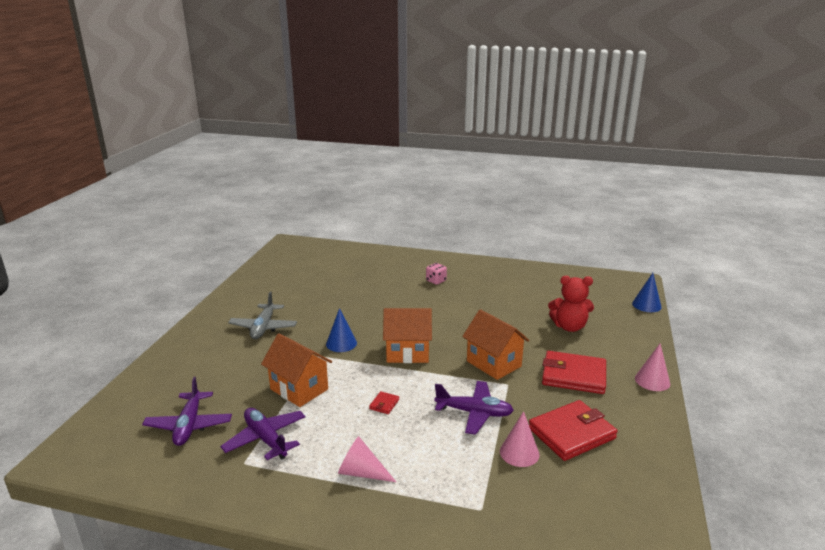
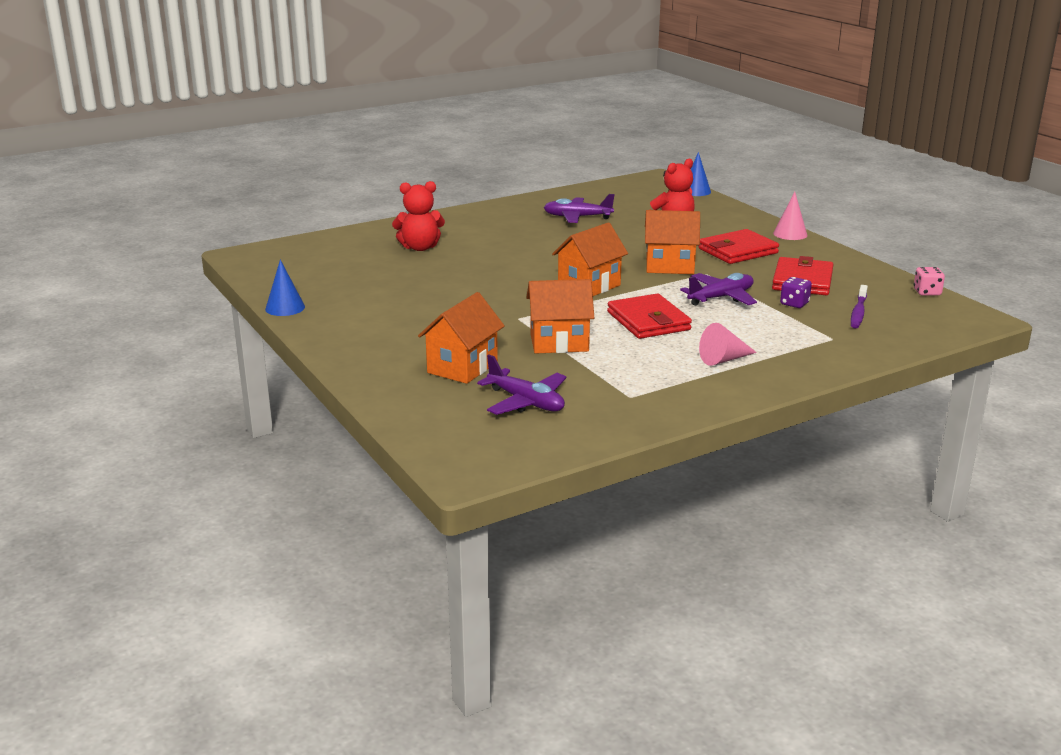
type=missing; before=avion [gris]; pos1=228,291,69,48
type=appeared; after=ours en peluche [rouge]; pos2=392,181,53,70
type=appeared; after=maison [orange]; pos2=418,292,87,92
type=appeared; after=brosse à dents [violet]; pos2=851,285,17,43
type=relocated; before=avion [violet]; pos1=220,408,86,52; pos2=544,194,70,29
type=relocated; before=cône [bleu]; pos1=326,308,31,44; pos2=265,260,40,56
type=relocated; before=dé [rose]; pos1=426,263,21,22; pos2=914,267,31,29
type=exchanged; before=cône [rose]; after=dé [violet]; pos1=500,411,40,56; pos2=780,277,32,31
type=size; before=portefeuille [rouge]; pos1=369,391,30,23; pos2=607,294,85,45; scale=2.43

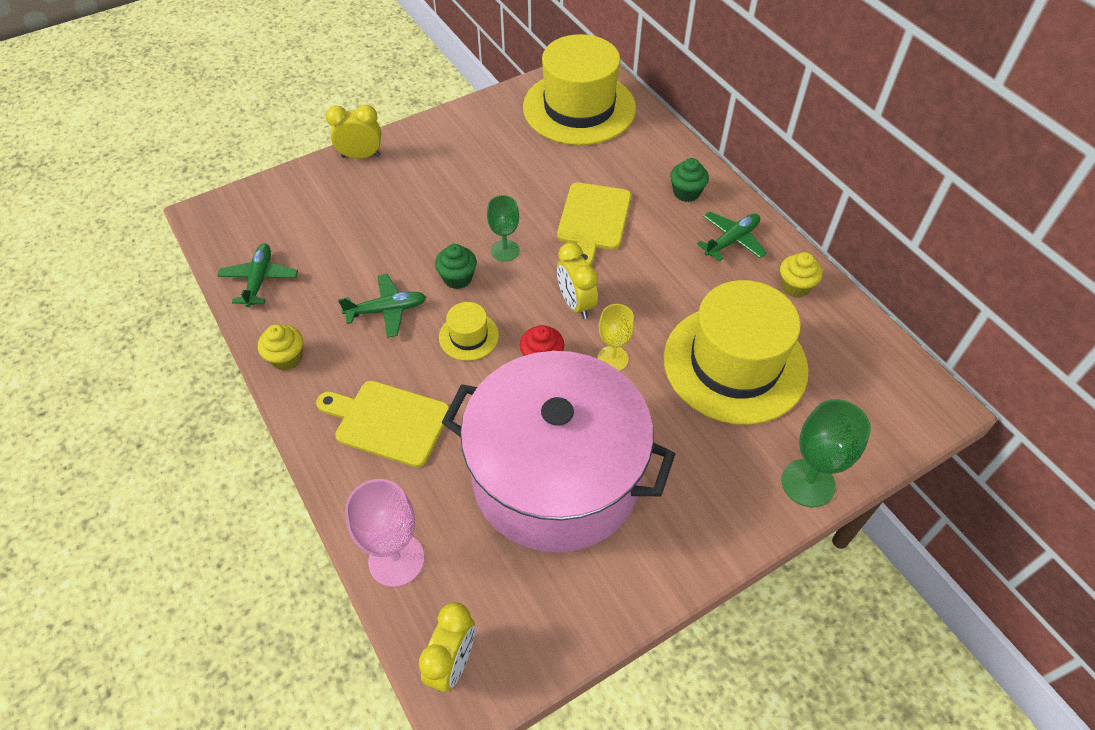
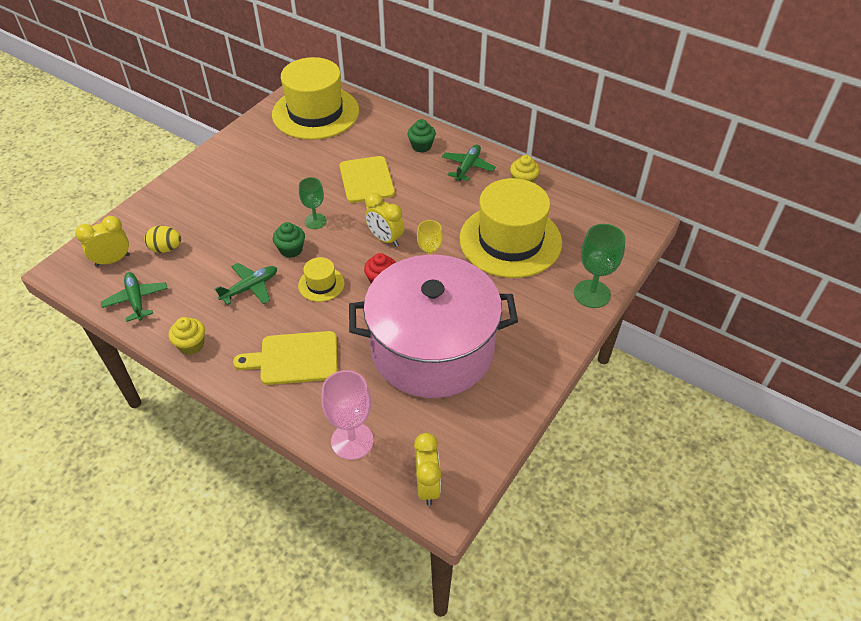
type=appeared; after=œuf [jaune]; pos2=144,226,37,27
type=relocated; before=réveil [jaune]; pos1=326,105,55,54; pos2=75,216,55,51

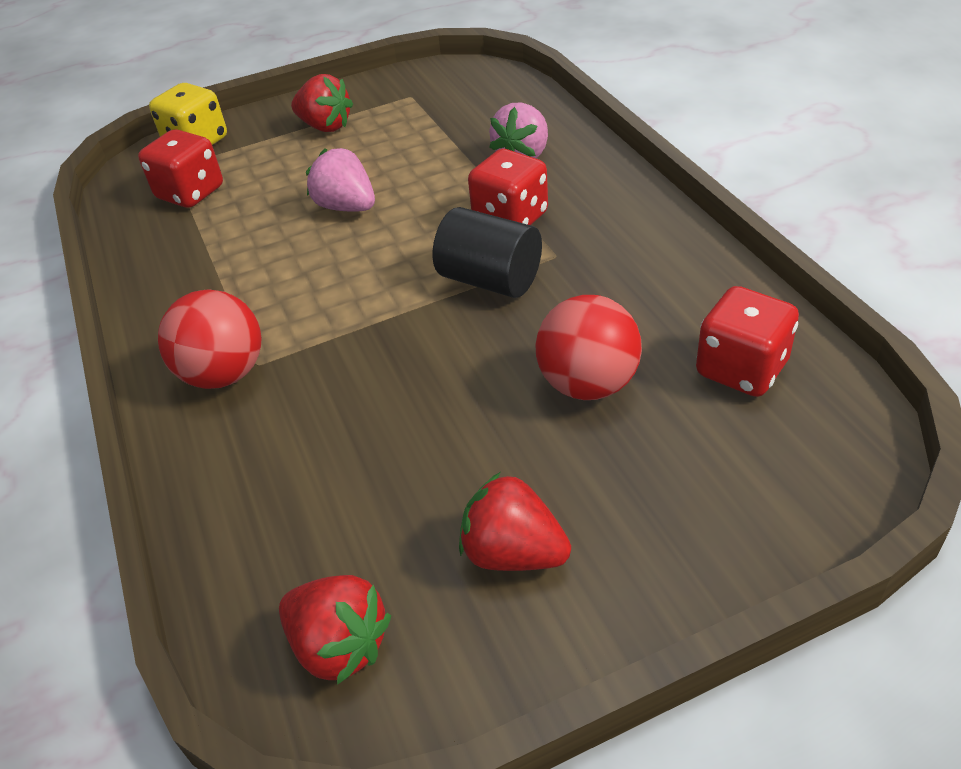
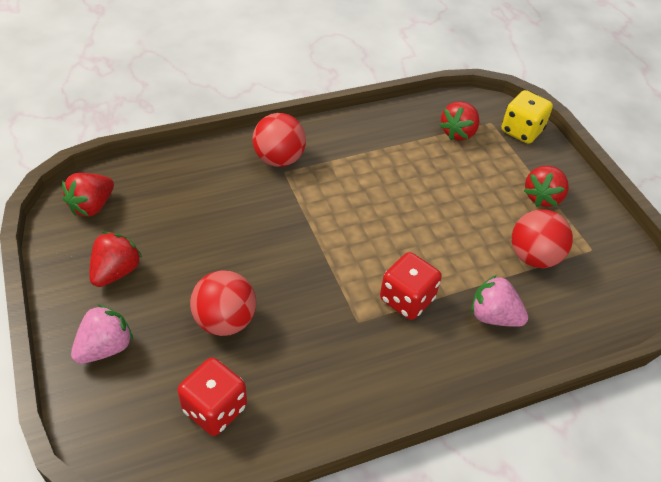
type=missing; before=cylindre [noir]; pos1=433,207,109,91
type=appeared; after=balle [rouge]; pos2=512,209,61,59
type=relocated; before=fraise [rose]; pos1=306,148,69,64; pos2=71,304,62,60
type=exchanged; before=dé [rouge]; after=fraise [rouge]; pos1=138,129,85,79; pos2=439,102,41,38

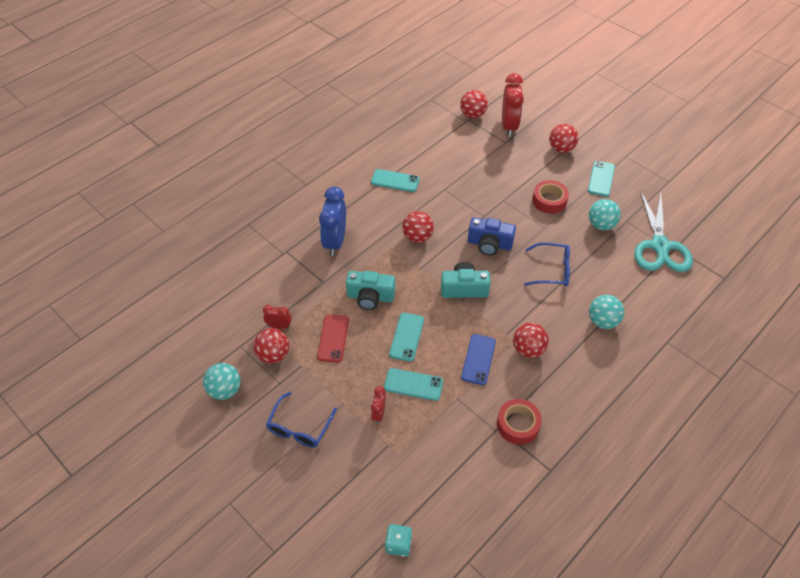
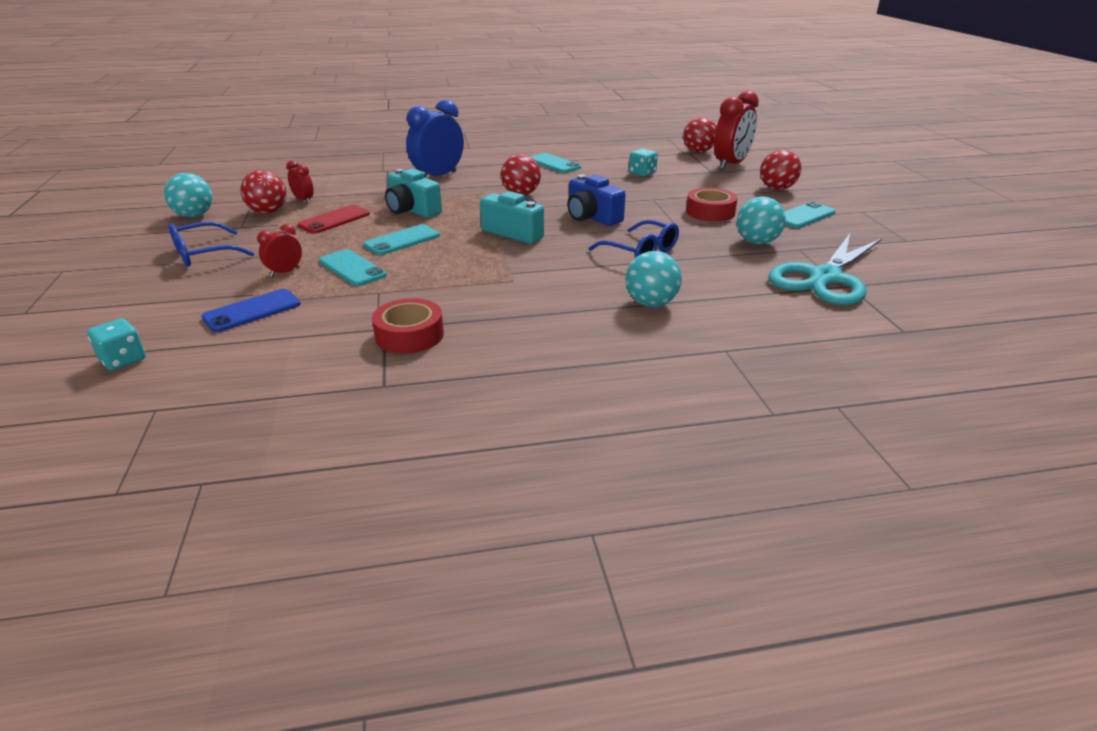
type=missing; before=balle [rouge]; pos1=513,323,36,35
type=appeared; after=dé [turquoise]; pos2=629,148,29,29
type=relocated; before=téléphone [bleu]; pos1=461,334,35,51; pos2=202,289,99,43

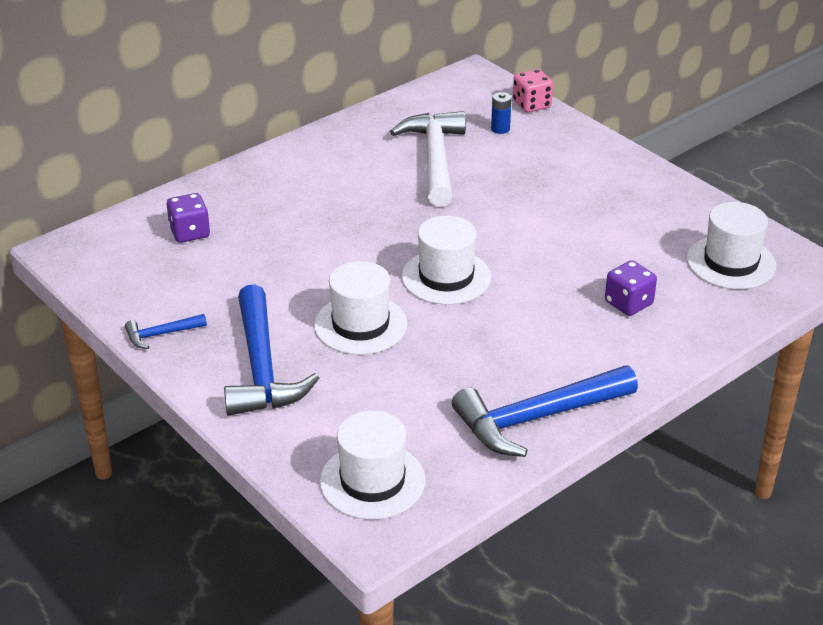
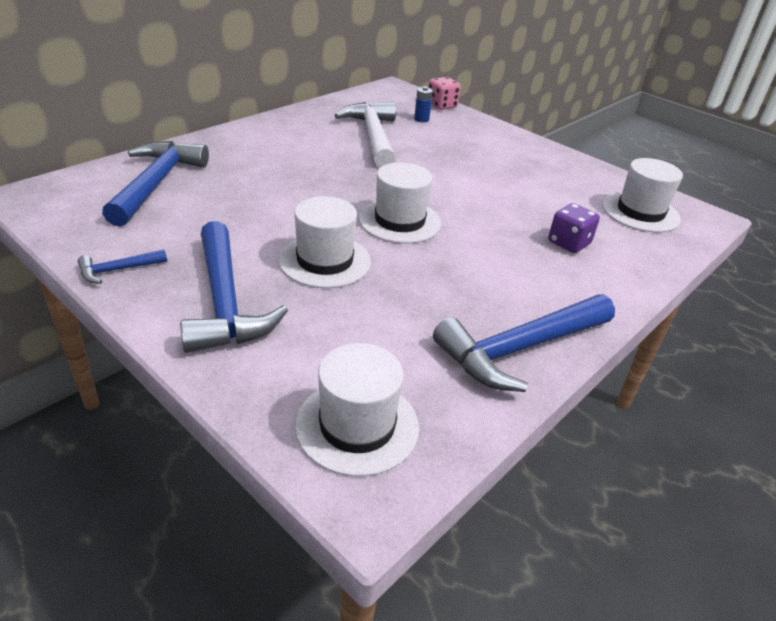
type=exchanged; before=dé [violet]; after=marteau [bleu]; pos1=167,193,43,50; pos2=102,141,107,86

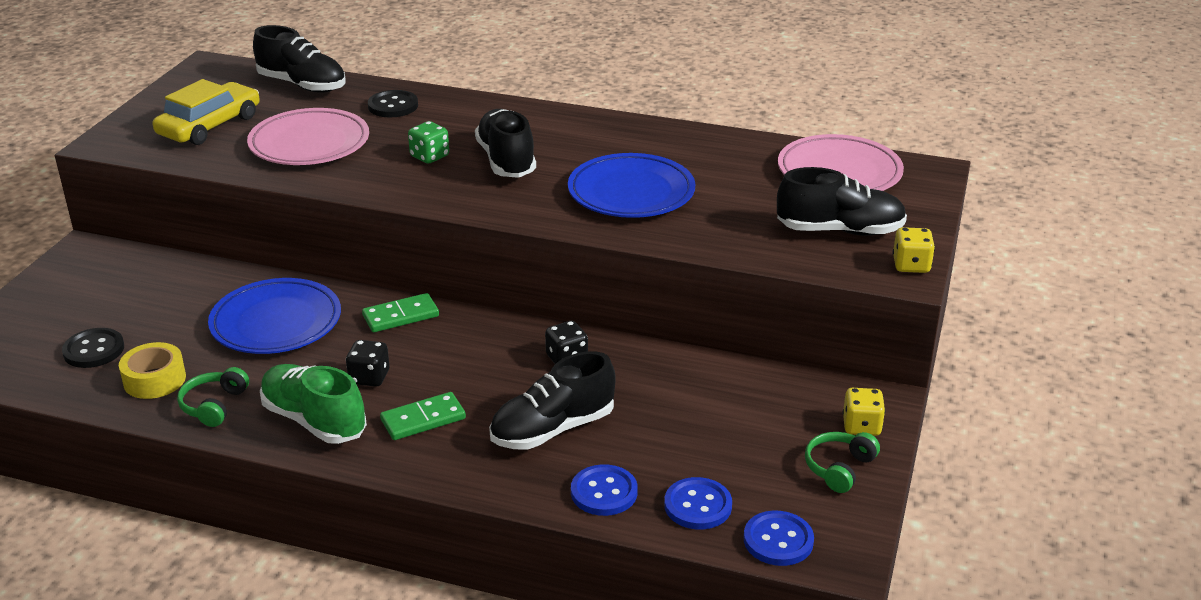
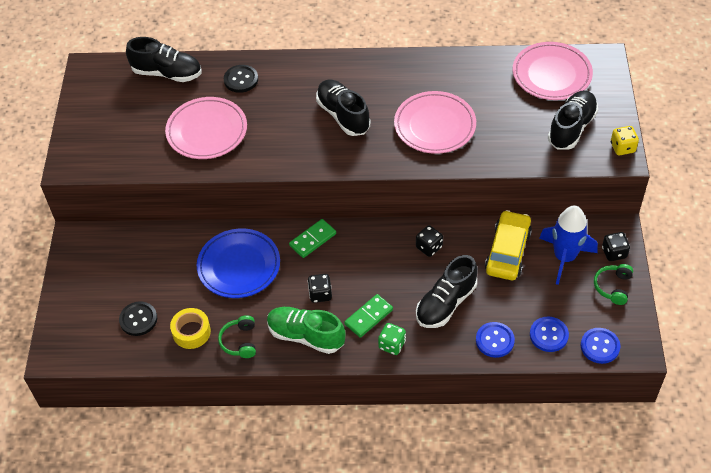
type=appeared; after=fusée [bleu]; pos2=539,205,59,80
type=relocated; before=voiture [jaune]; pos1=153,79,107,66; pos2=485,210,47,70
type=relocated; before=dé [vert]; pos1=408,121,41,43; pos2=378,323,28,32
type=colour; before=assiette [bleu]; after=assiette [rose]; pos1=568,153,127,65; pos2=394,91,82,63
type=colour; before=dé [jaune]; after=dé [noir]; pos1=843,388,42,48; pos2=602,232,28,29
type=spun; before=chaussure [noir]; pos1=777,167,130,69; pos2=548,90,50,60; turn=-45

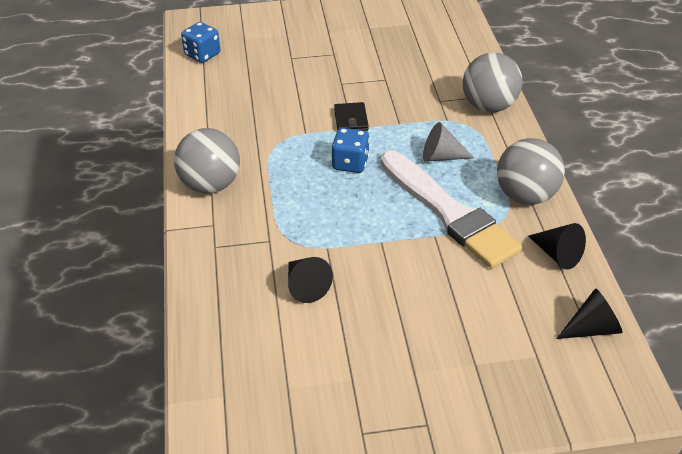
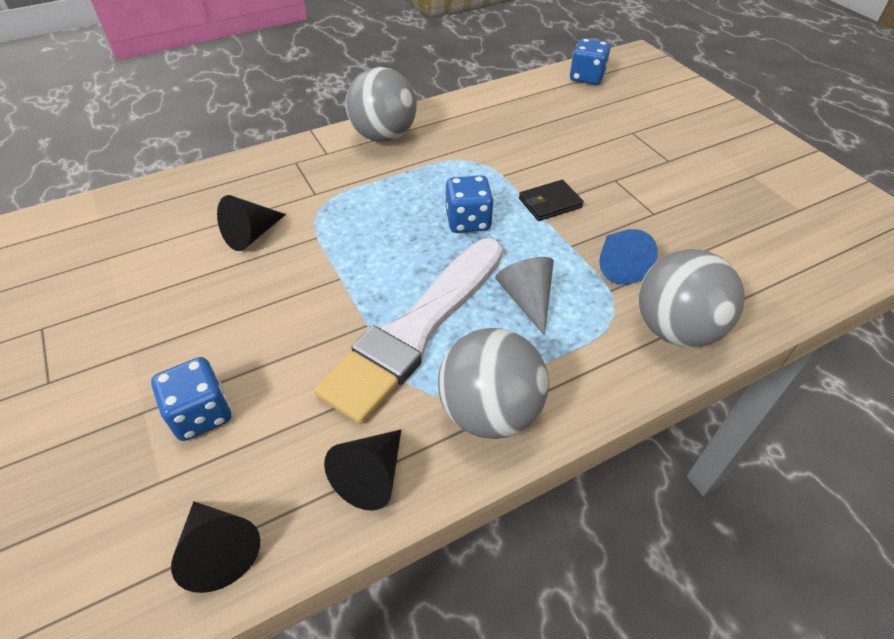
type=appeared; after=dé [bleu]; pos2=151,357,80,84
type=appeared; after=cône [bleu]; pos2=599,229,59,56

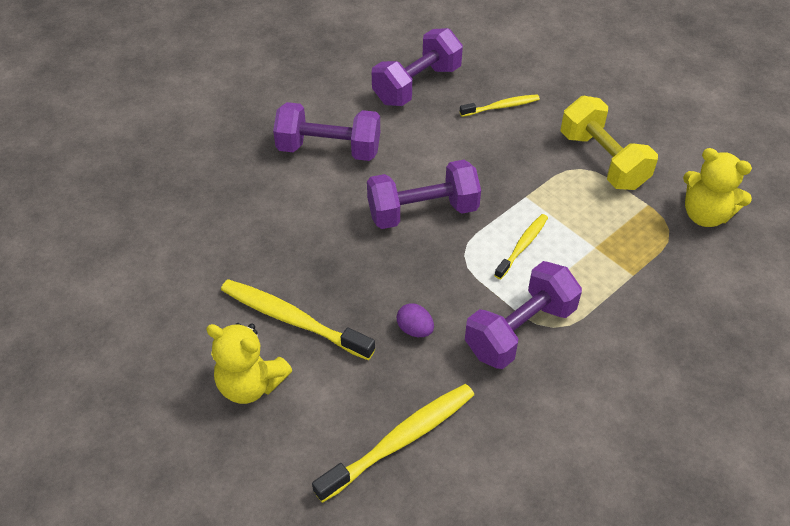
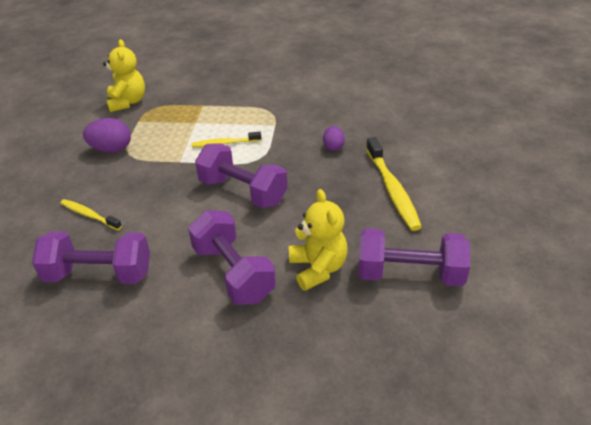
type=missing; before=brosse à dents [jaune]; pos1=312,384,162,119
type=relocated; before=ours en peluche [jaune]; pos1=206,323,86,81; pos2=289,189,59,102
type=relocated; before=haltère [violet]; pos1=465,261,117,108; pos2=358,228,112,58
type=exchanged; before=haltère [jaune]; after=œuf [violet]; pos1=561,96,97,94; pos2=83,118,48,35

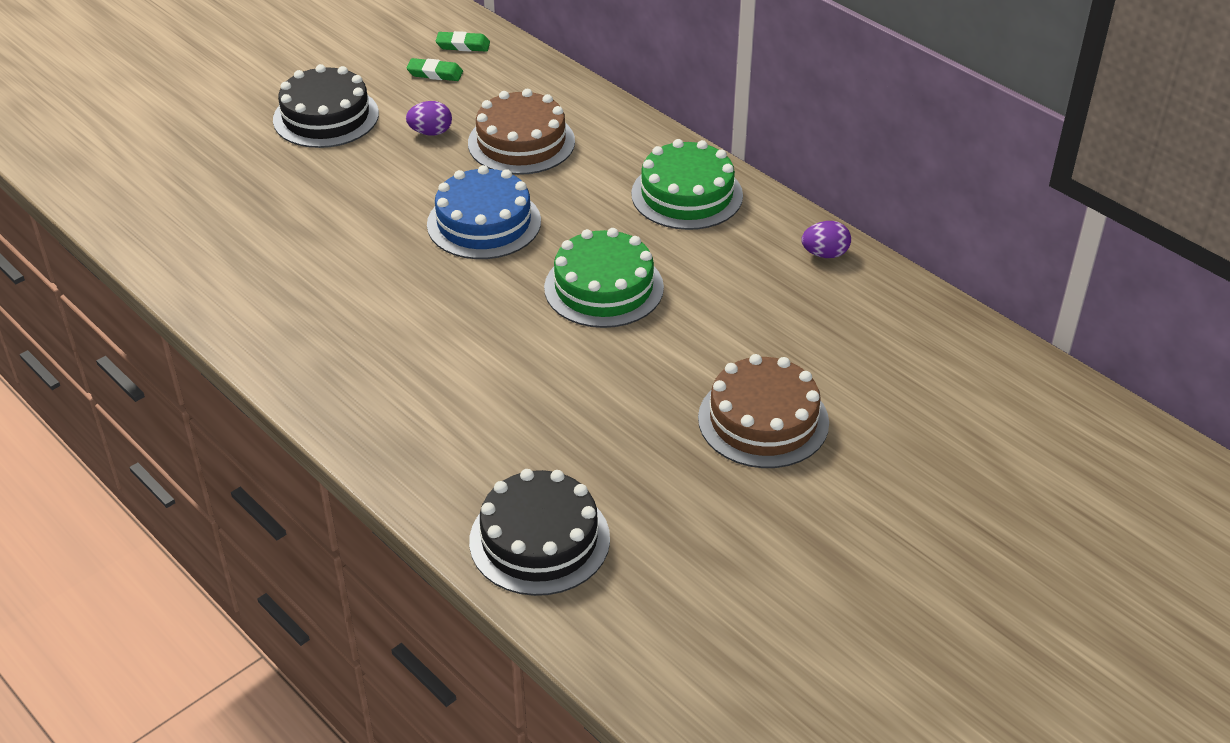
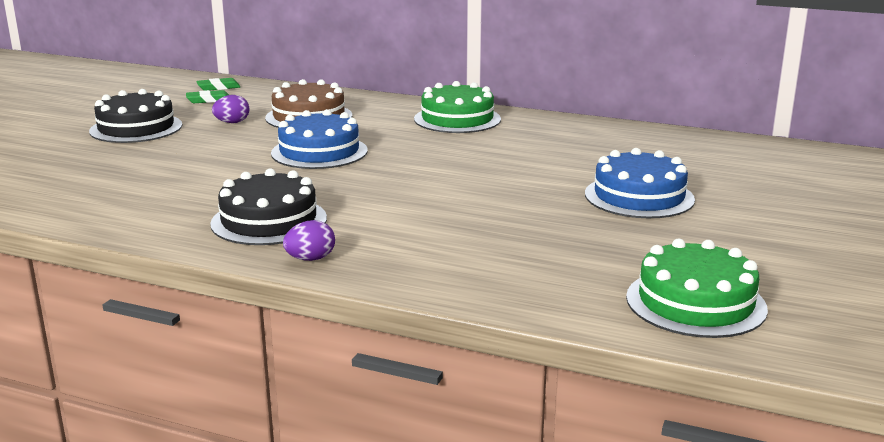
type=relocated; before=gâteau [noir]; pos1=469,469,141,127; pos2=210,168,117,77
type=relocated; before=gâteau [vert]; pos1=544,228,120,100; pos2=626,239,142,99
type=relocated; before=œuf [violet]; pos1=801,221,50,37; pos2=283,220,52,41
type=colour; before=gâteau [marron]; after=gâteau [bleu]; pos1=698,354,131,114; pos2=585,148,110,70

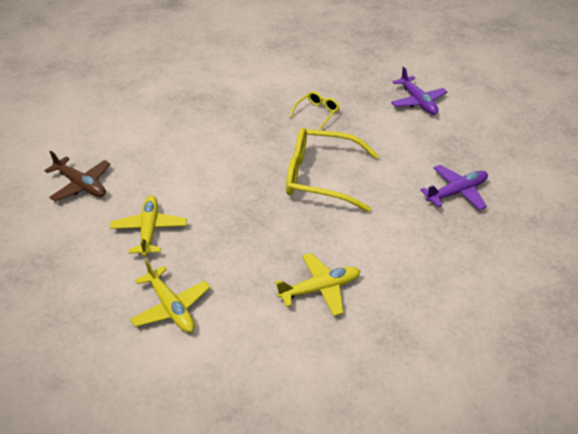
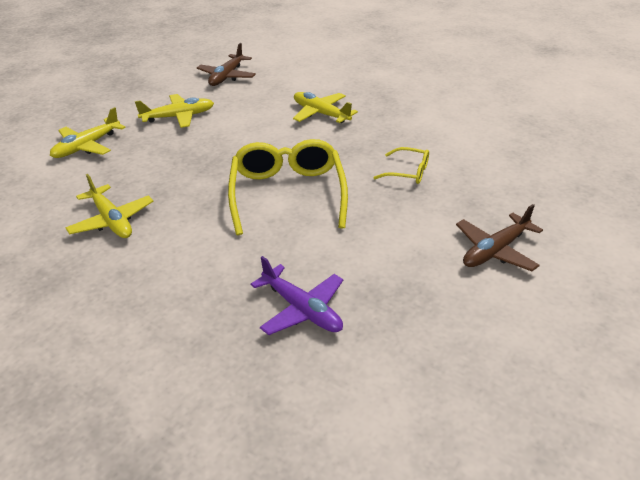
type=appeared; after=avion [jaune]; pos2=293,92,65,31
type=colour; before=avion [violet]; after=avion [marron]; pos1=391,67,56,48; pos2=456,204,87,67

